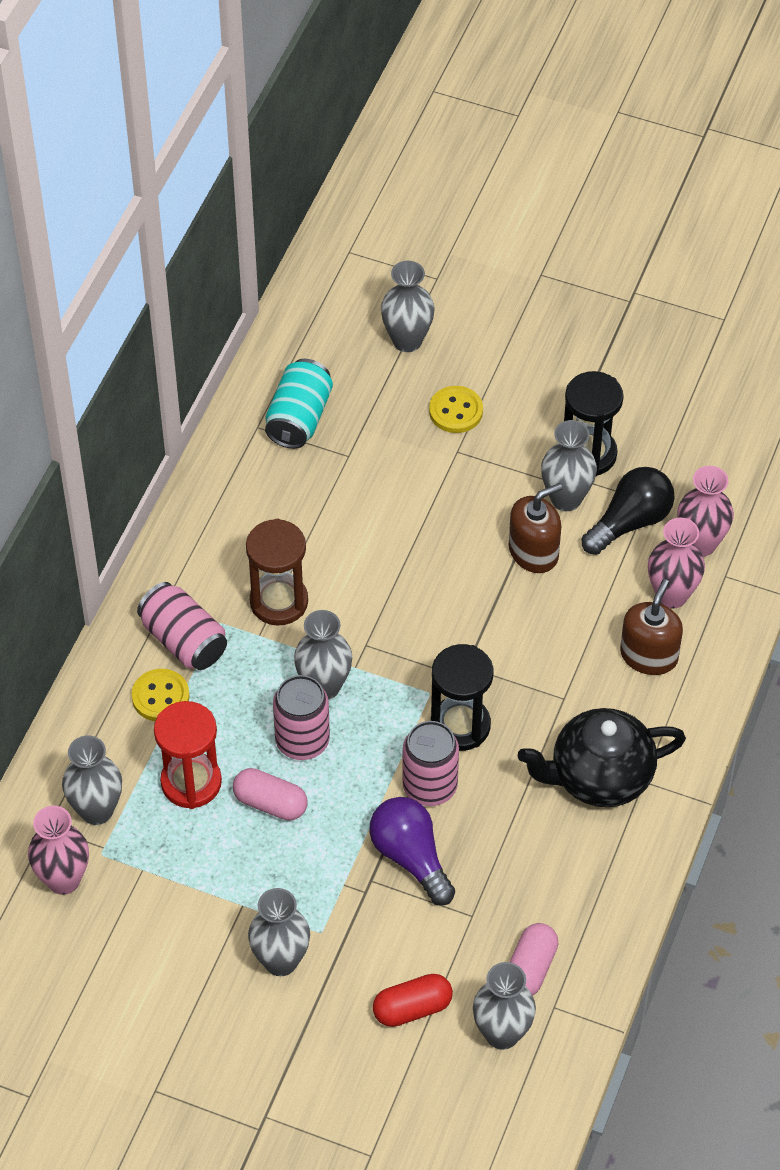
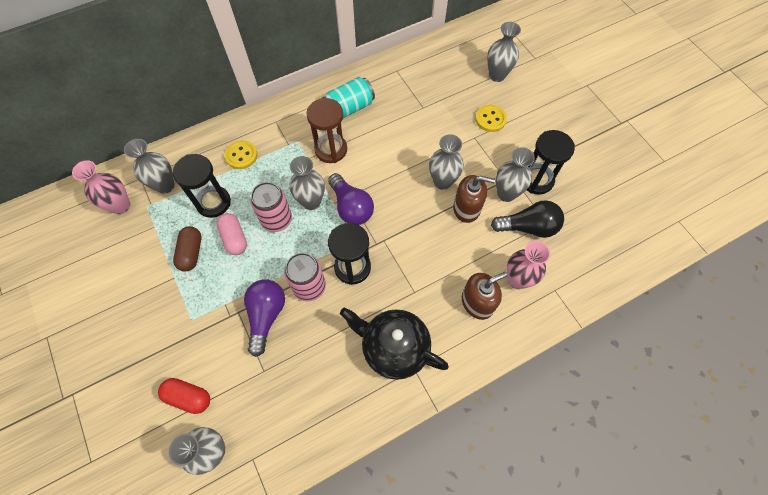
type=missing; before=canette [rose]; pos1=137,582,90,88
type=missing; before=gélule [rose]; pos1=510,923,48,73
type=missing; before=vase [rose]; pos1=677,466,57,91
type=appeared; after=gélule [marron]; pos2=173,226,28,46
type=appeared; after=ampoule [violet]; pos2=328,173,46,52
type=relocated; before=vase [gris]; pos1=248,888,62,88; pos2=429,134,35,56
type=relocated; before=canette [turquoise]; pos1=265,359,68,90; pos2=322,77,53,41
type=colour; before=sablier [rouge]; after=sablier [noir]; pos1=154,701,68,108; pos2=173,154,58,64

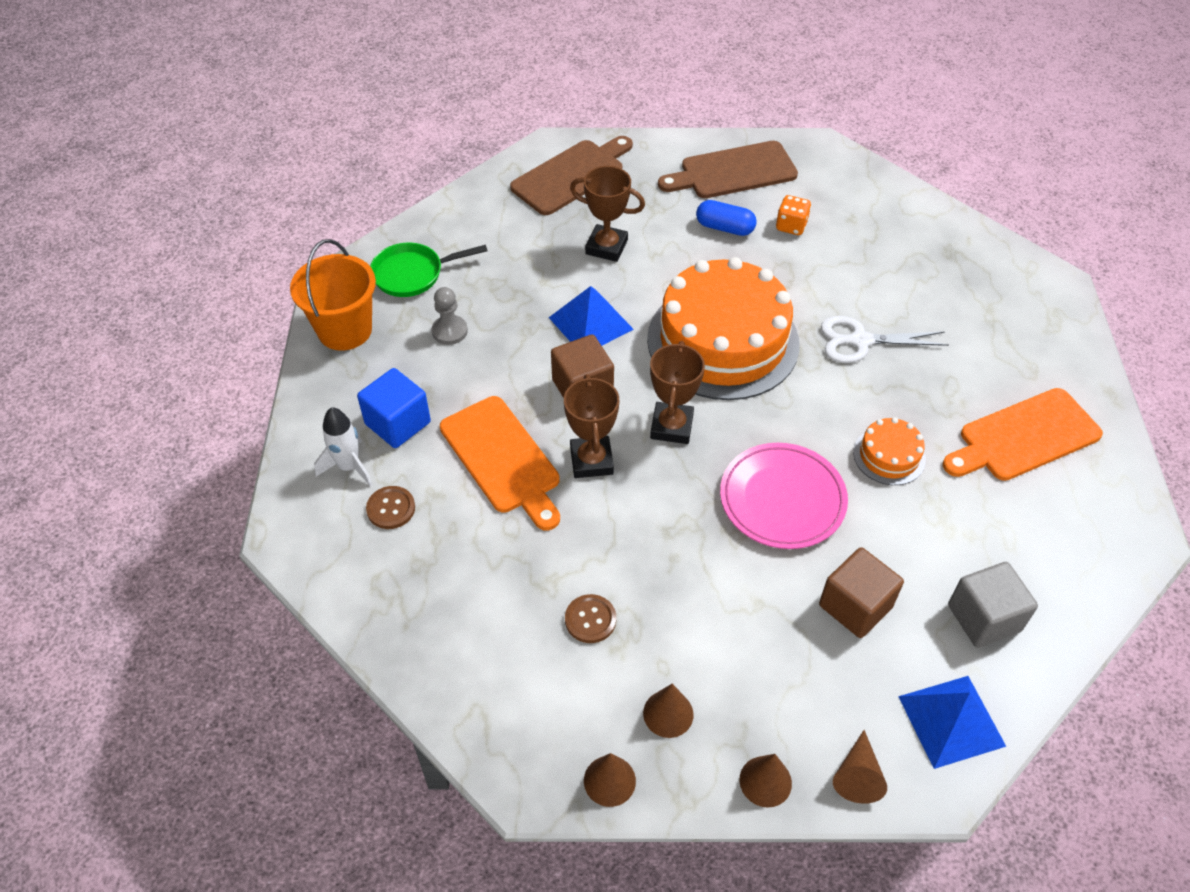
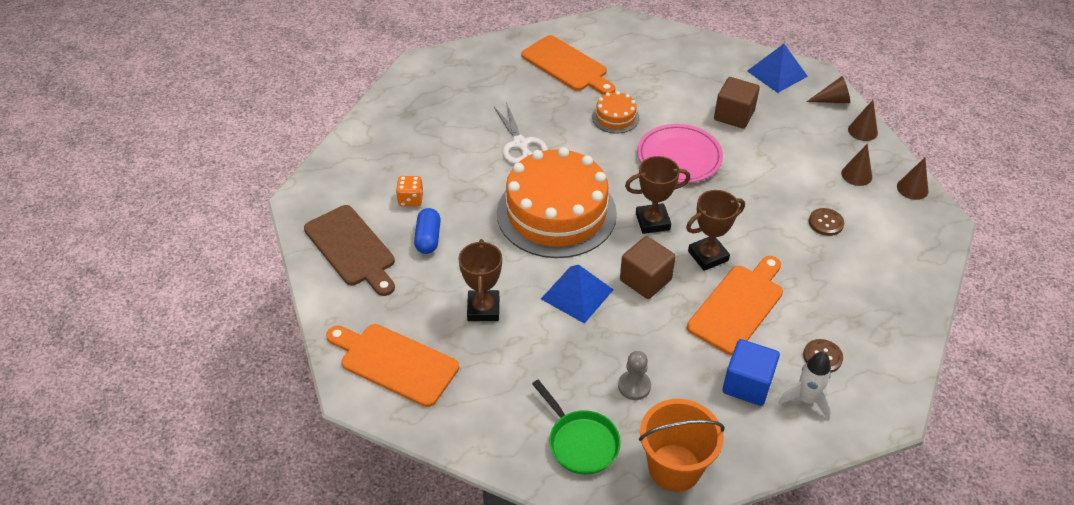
type=missing; before=cube [gris]; pos1=948,562,90,86
type=colour; before=planche à découper [marron]; after=planche à découper [orange]; pos1=510,136,123,79; pos2=326,324,133,83

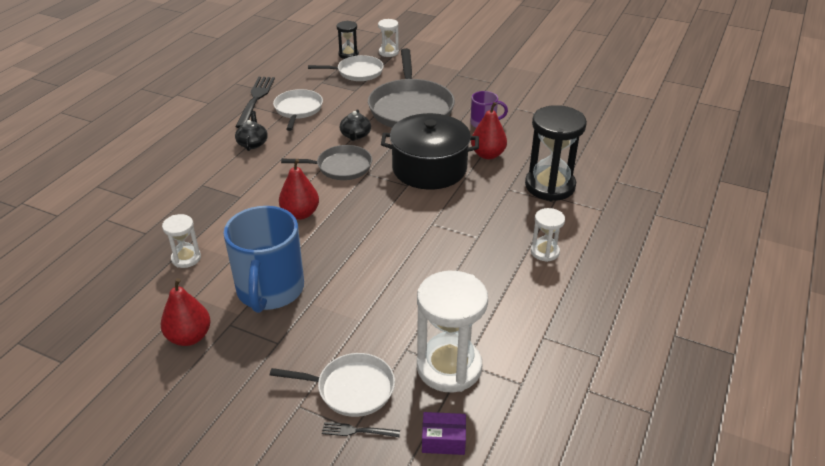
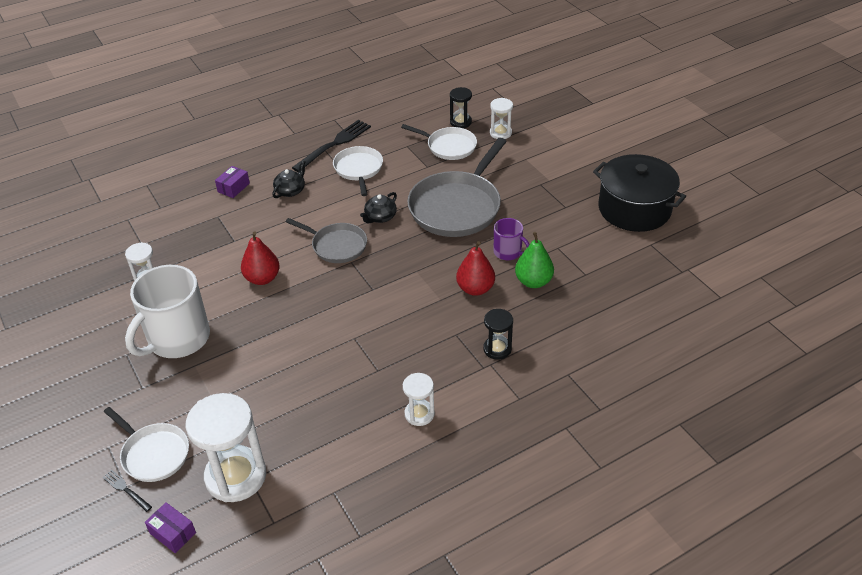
type=missing; before=poire [rouge]; pos1=161,278,50,68
type=appeared; after=boîte [violet]; pos2=215,166,35,32
type=appeared; after=poire [vert]; pos2=515,232,39,56
type=relocated; before=marmite [noir]; pos1=381,113,98,77; pos2=593,154,93,78
type=colour; before=tasse [bleu]; after=tasse [blanc]; pos1=223,206,81,107; pos2=125,265,85,93
type=spun; before=poêle [blanc]; pos1=273,89,50,42; pos2=333,146,50,50; turn=-45
type=size; before=sablier [noir]; pos1=525,105,62,96; pos2=483,309,30,51; scale=0.52

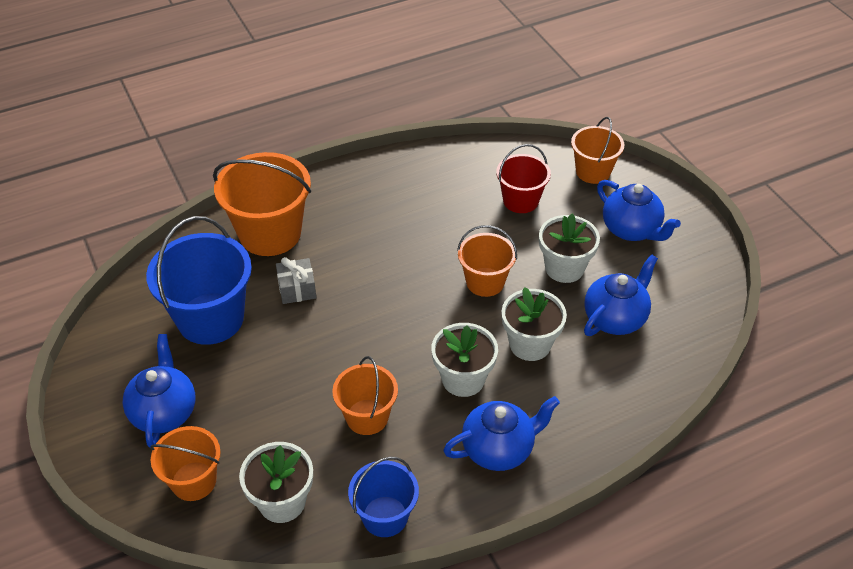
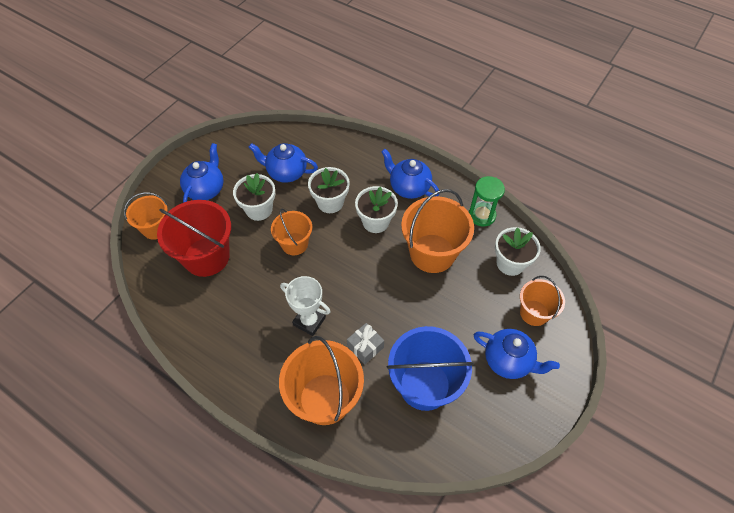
type=appeared; after=trophée [blanc]; pos2=280,276,51,60
type=exchanged; before=seau [bleu]; after=sablier [vert]; pos1=348,457,71,80; pos2=469,176,36,51
type=spun; before=théière [bleu]; pos1=122,334,73,114; pos2=474,329,86,50; turn=-120
type=size; before=seau [orange]; pos1=332,356,66,79; pos2=401,189,73,84; scale=1.68
type=size; before=seau [rouge]; pos1=496,144,55,69; pos2=157,200,74,77; scale=1.68

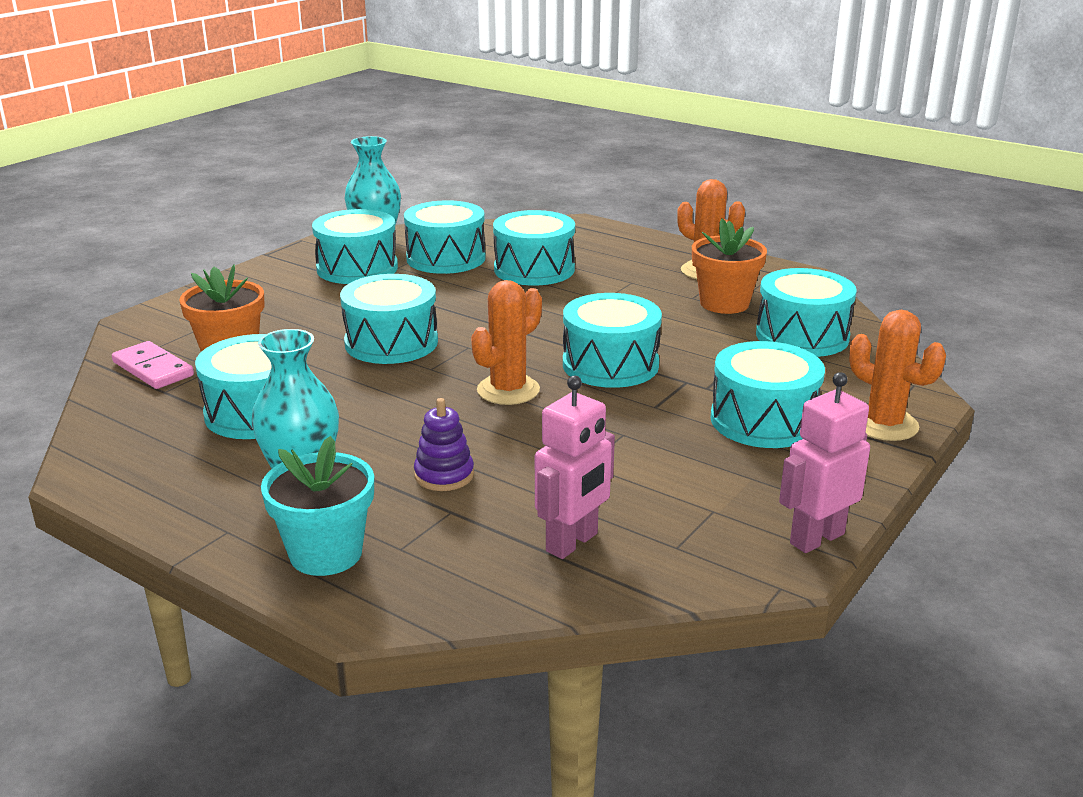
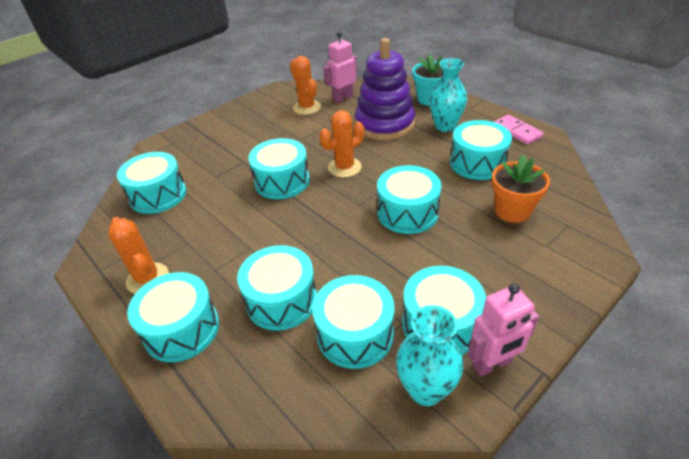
type=missing; before=pot de fleurs [orange]; pos1=692,218,75,96
type=relocated; before=domino [rose]; pos1=112,341,82,48; pos2=494,115,50,30
type=relocated; before=tambour [turquoise]; pos1=711,341,114,107; pos2=127,272,92,90
type=relocated; before=robot [rose]; pos1=779,372,91,181; pos2=467,283,72,94
type=relocated; before=cactus [orange]; pos1=849,310,97,131; pos2=290,56,31,59
type=size; before=jouet à empiler [violet]; pos1=414,398,60,93; pos2=355,38,60,102; scale=2.34

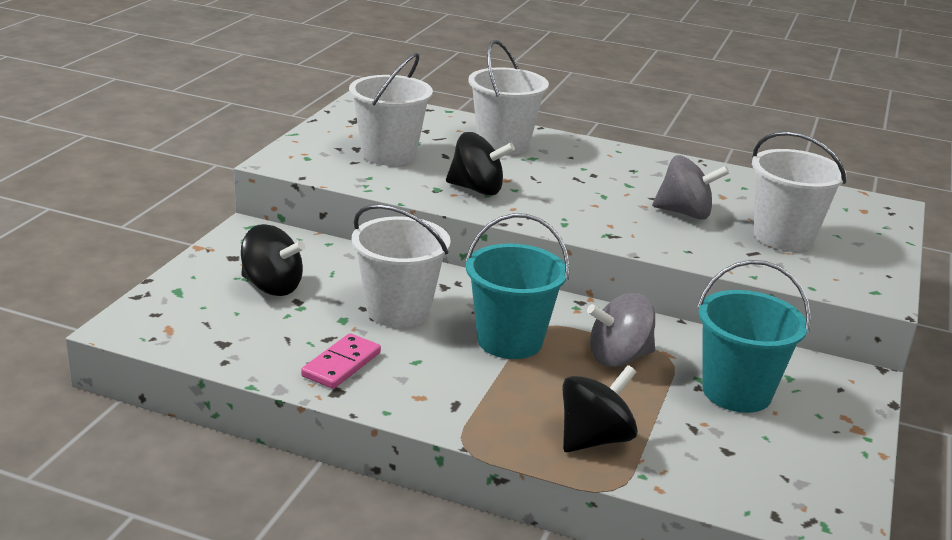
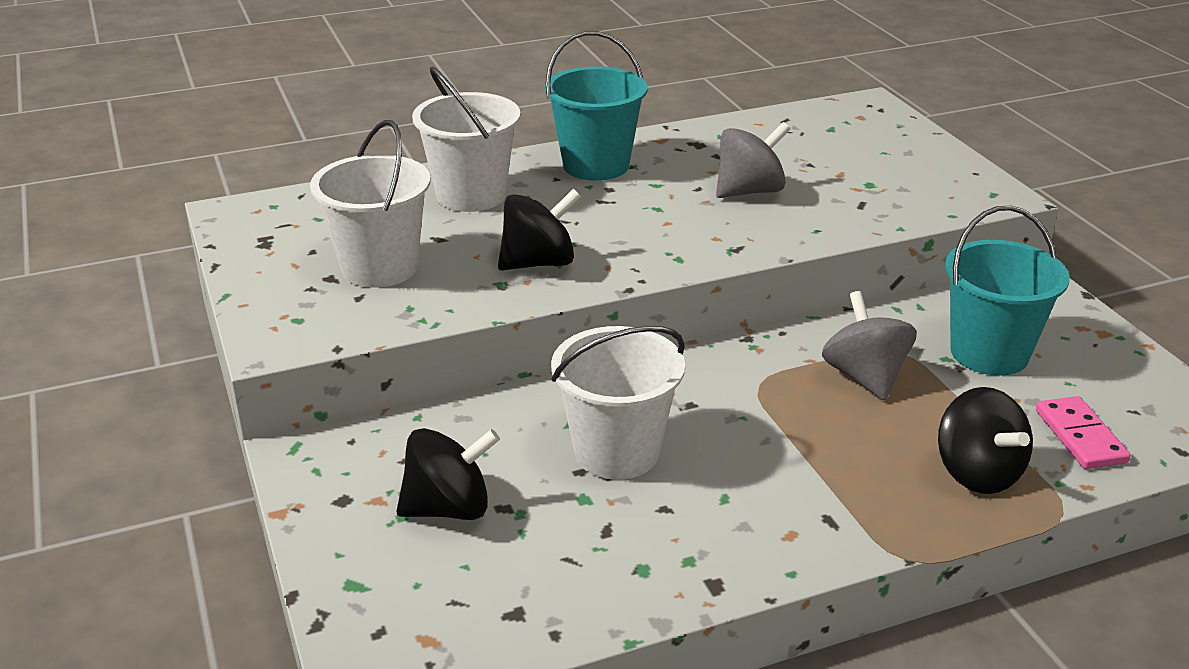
type=missing; before=seau [blanc]; pos1=752,131,94,120
type=relocated; before=domino [rose]; pos1=301,333,80,56; pos2=1036,396,95,73
type=relocated; before=seau [turquoise]; pos1=466,213,104,146; pos2=545,31,103,150
type=spun; before=toupie [noir]; pos1=562,365,76,87; pos2=938,387,95,107; turn=150
type=spun; before=toupie [gris]; pos1=587,293,68,74; pos2=822,291,95,109; turn=135

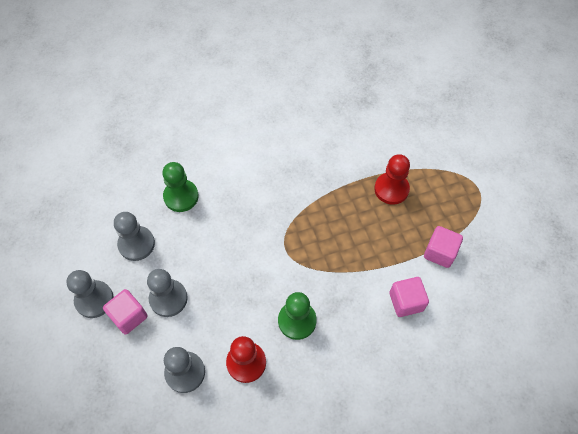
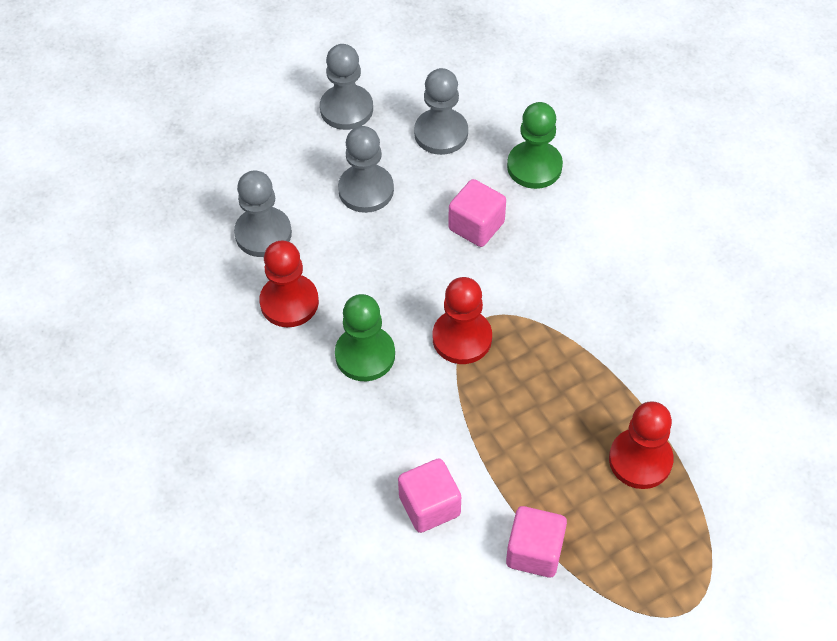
type=appeared; after=pion [rouge]; pos2=433,277,59,87
type=relocated; before=cube [rose]; pos1=103,289,45,46; pos2=448,179,58,68

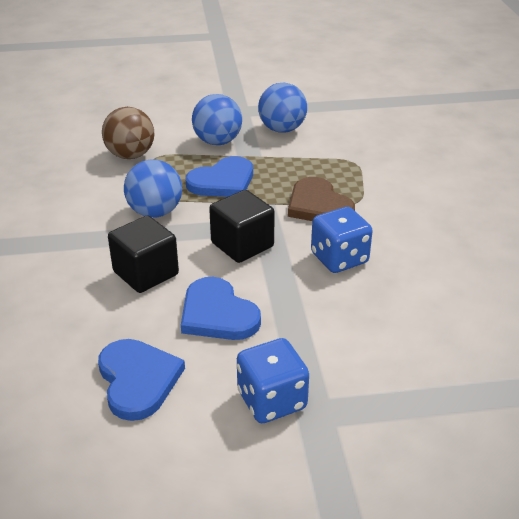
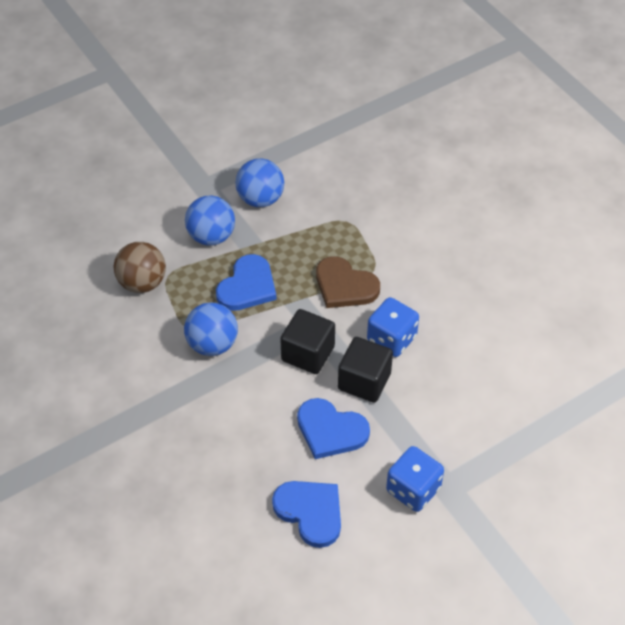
type=relocated; before=cube [noir]; pos1=108,216,71,77; pos2=338,337,55,66

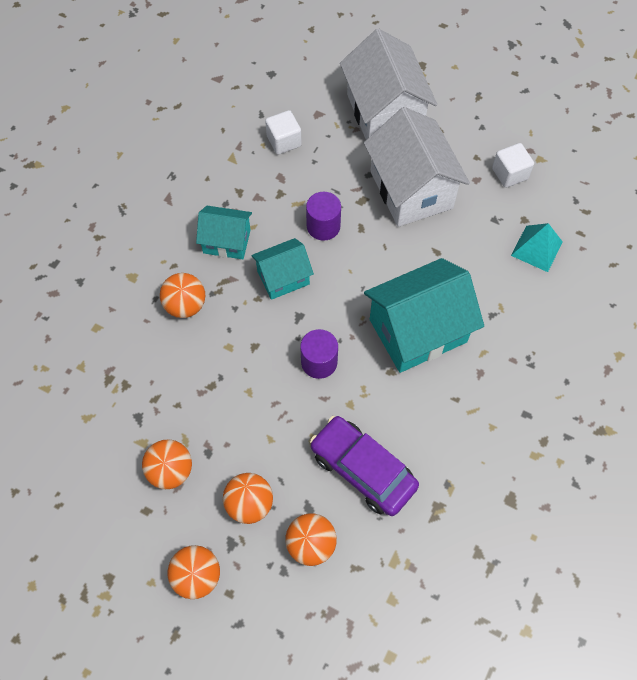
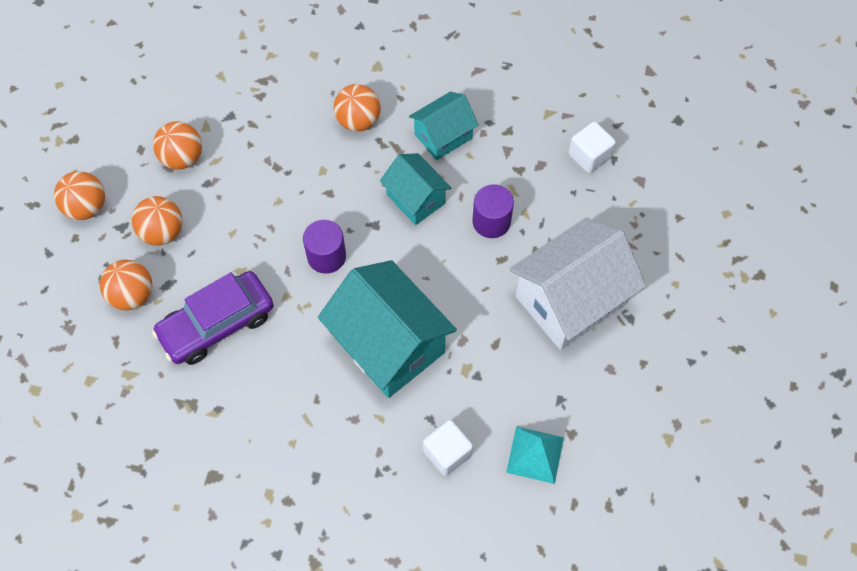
type=missing; before=maison [blanc]; pos1=340,29,97,111
type=relocated; before=cube [blanc]; pos1=492,143,42,45; pos2=423,420,50,56
type=spun; before=maison [turquoise]; pos1=196,206,56,53; pos2=409,92,70,68; turn=60
type=spun; before=voiture [violet]; pos1=310,416,109,100; pos2=152,271,122,94; turn=-150

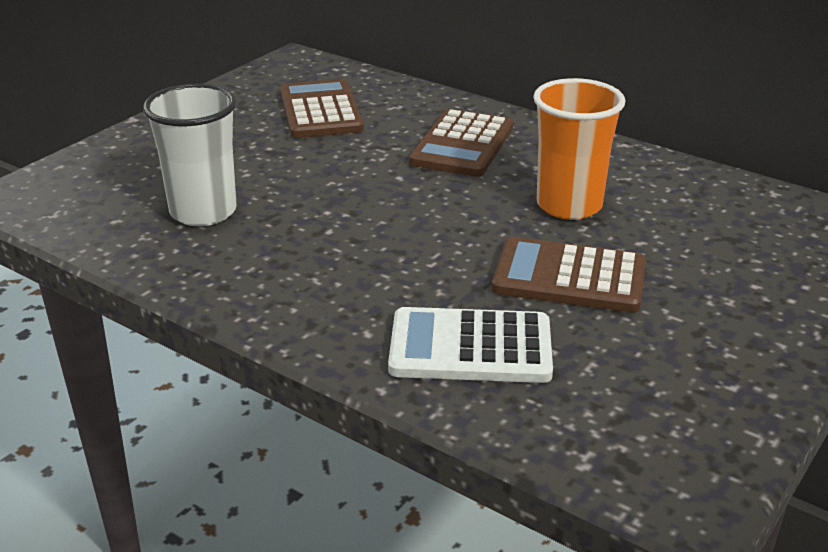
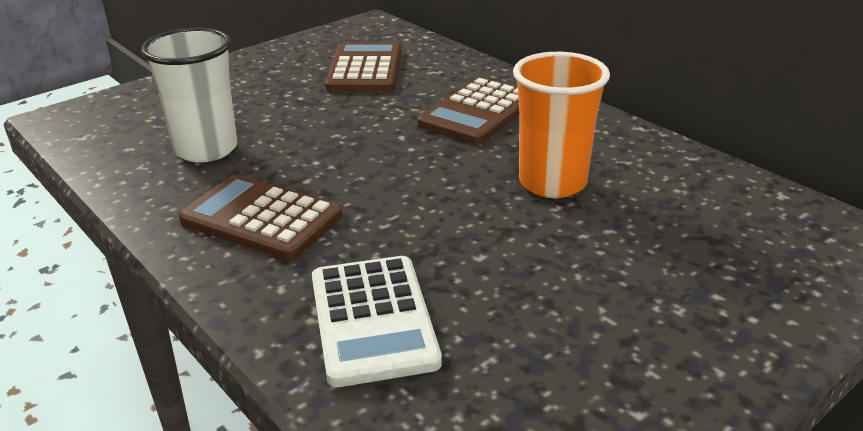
type=relocated; before=calculatrice [marron]; pos1=492,237,154,75; pos2=179,174,163,86
type=spun; before=calculatrice [blanc]; pos1=388,307,165,76; pos2=312,256,130,131; turn=-120

